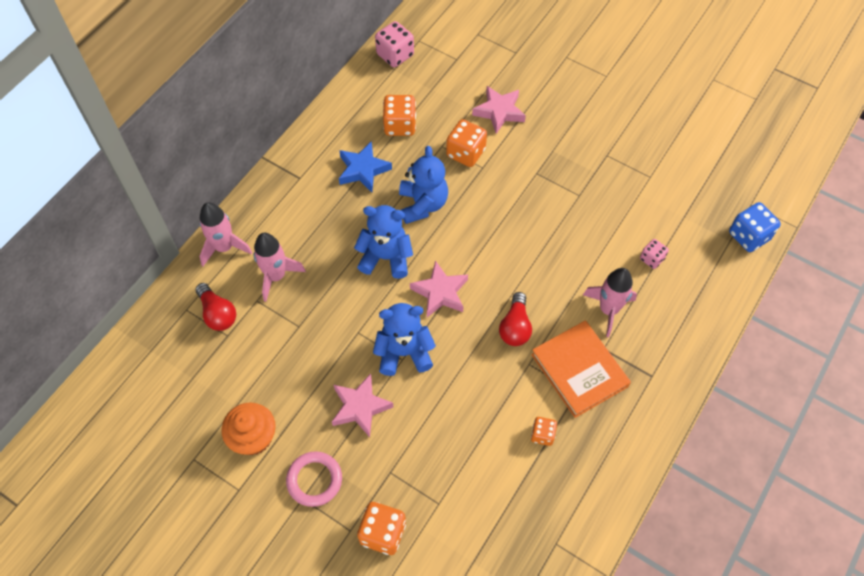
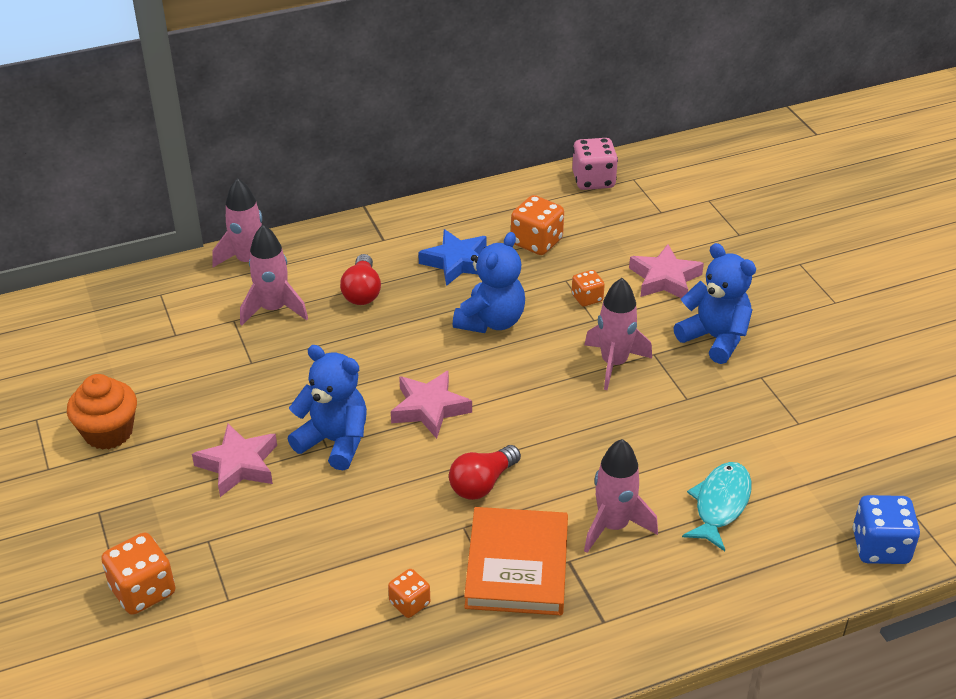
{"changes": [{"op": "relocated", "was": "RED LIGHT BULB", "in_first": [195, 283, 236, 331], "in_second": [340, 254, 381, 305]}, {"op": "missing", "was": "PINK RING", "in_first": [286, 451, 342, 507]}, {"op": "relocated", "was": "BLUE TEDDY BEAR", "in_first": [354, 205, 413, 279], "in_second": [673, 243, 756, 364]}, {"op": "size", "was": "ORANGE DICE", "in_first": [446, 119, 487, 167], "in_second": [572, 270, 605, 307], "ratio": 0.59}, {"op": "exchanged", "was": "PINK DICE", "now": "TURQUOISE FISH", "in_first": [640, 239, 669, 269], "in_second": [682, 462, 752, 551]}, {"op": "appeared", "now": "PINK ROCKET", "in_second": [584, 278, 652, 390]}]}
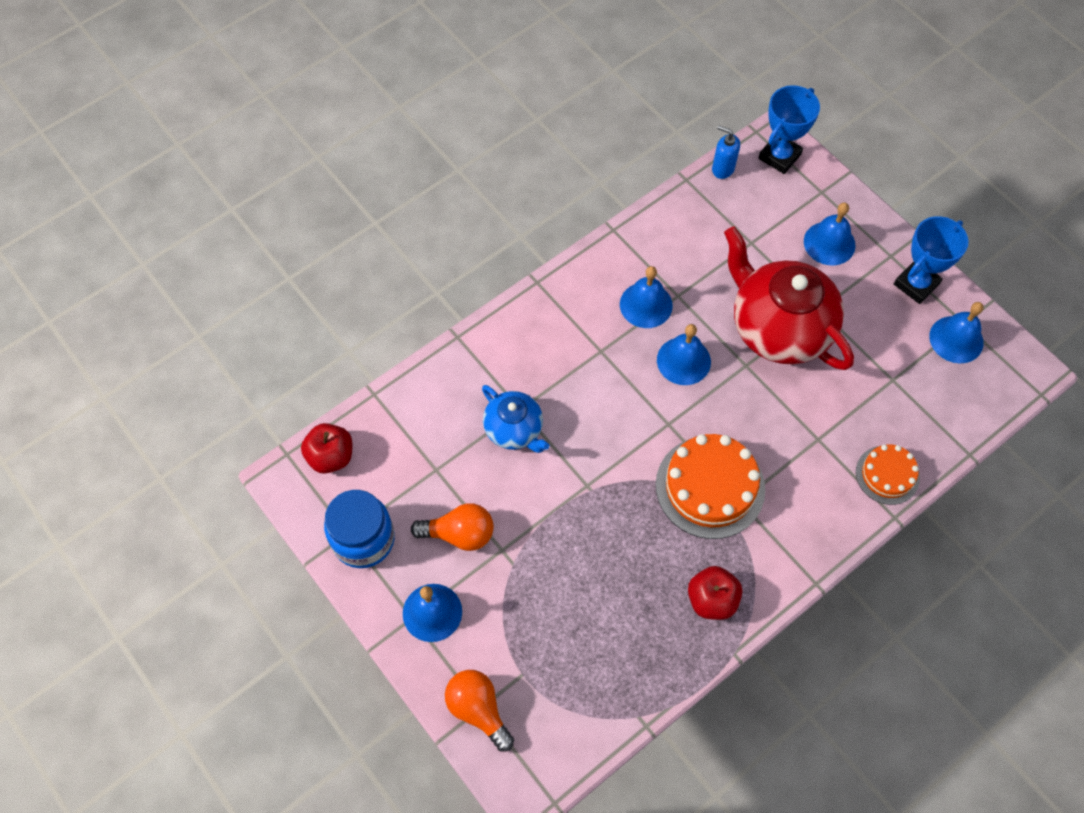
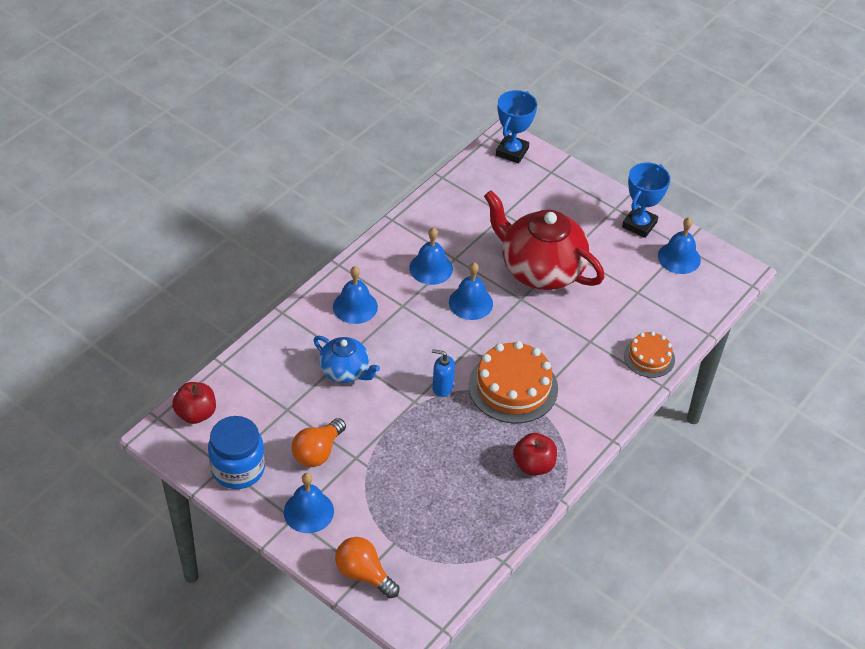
{"changes": [{"op": "spun", "was": "ORANGE LIGHT BULB", "in_first": [411, 503, 494, 551], "in_second": [292, 418, 346, 467], "clockwise": 135}, {"op": "relocated", "was": "BLUE SOAP DISPENSER", "in_first": [712, 126, 740, 179], "in_second": [432, 349, 455, 397]}, {"op": "relocated", "was": "BLUE BELL", "in_first": [804, 203, 856, 265], "in_second": [333, 266, 378, 324]}]}
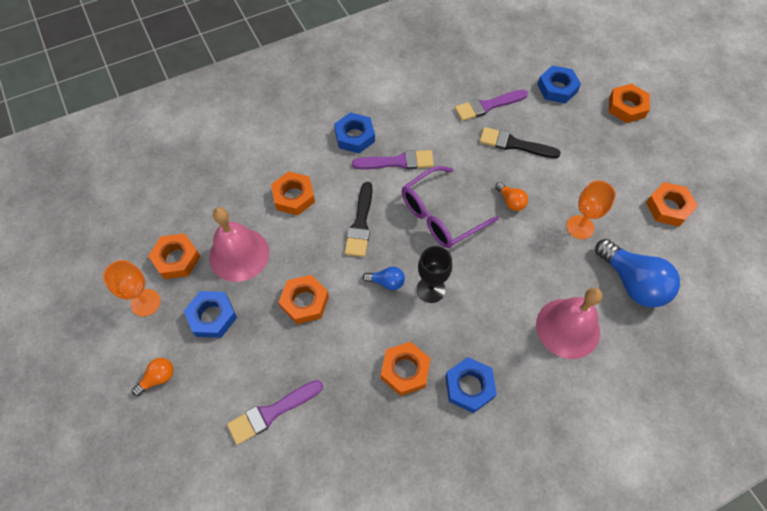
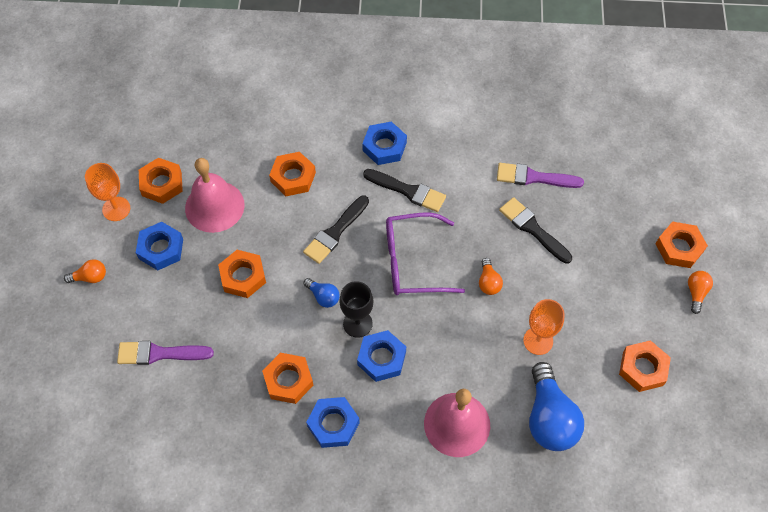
{"changes": [{"op": "colour", "was": "PURPLE BRUSH", "now": "BLACK BRUSH", "in_first": [352, 150, 434, 170], "in_second": [363, 169, 446, 212]}, {"op": "relocated", "was": "BLUE NUT", "in_first": [537, 66, 581, 103], "in_second": [357, 330, 406, 382]}, {"op": "appeared", "now": "ORANGE LIGHT BULB", "in_second": [688, 271, 713, 314]}]}
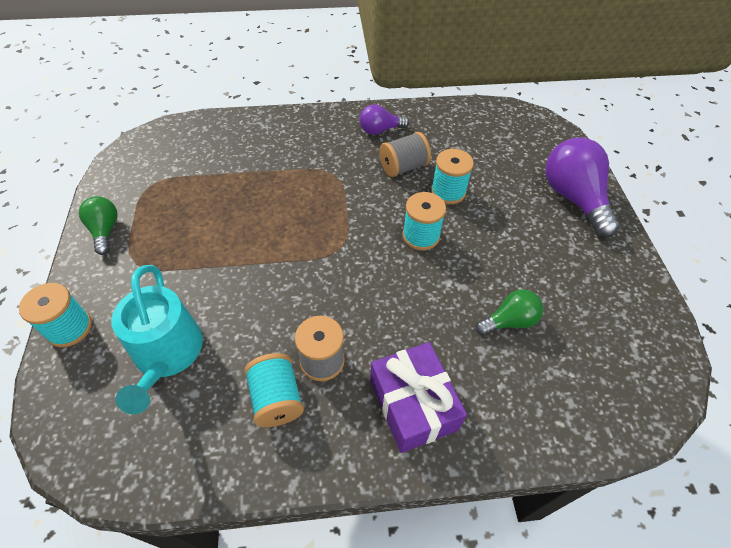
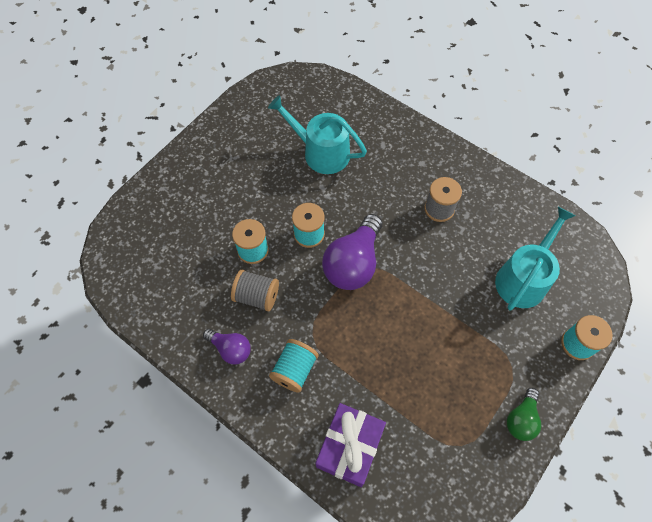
{"changes": [{"op": "relocated", "was": "TURQUOISE SPOOL", "in_first": [244, 353, 304, 427], "in_second": [269, 339, 319, 393]}, {"op": "relocated", "was": "PURPLE GIFT", "in_first": [370, 342, 467, 453], "in_second": [315, 403, 386, 487]}, {"op": "exchanged", "was": "GREEN LIGHT BULB", "now": "TURQUOISE WATERING CAN", "in_first": [476, 289, 543, 336], "in_second": [268, 95, 367, 174]}, {"op": "relocated", "was": "PURPLE LIGHT BULB", "in_first": [545, 138, 620, 238], "in_second": [322, 214, 382, 290]}]}
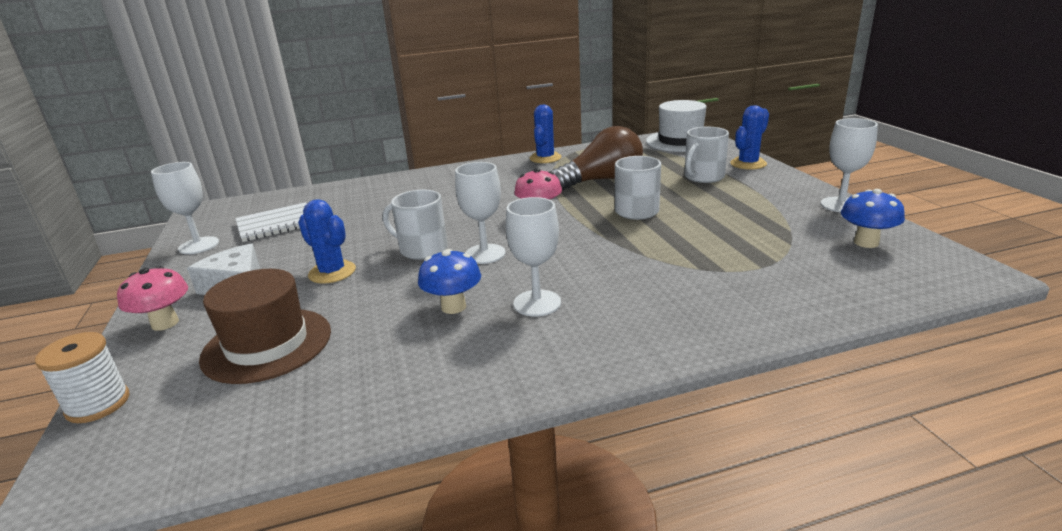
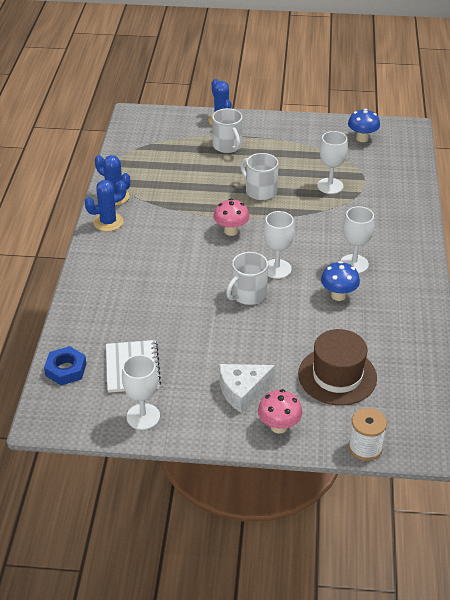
{"changes": [{"op": "relocated", "was": "BLUE CACTUS", "in_first": [298, 199, 356, 284], "in_second": [85, 180, 127, 231]}, {"op": "missing", "was": "BROWN LIGHT BULB", "in_first": [552, 126, 643, 191]}, {"op": "missing", "was": "WHITE HAT", "in_first": [646, 100, 707, 152]}, {"op": "relocated", "was": "WHITE GOBLET", "in_first": [820, 118, 878, 212], "in_second": [317, 131, 348, 194]}, {"op": "appeared", "now": "BLUE NUT", "in_second": [44, 346, 87, 385]}]}
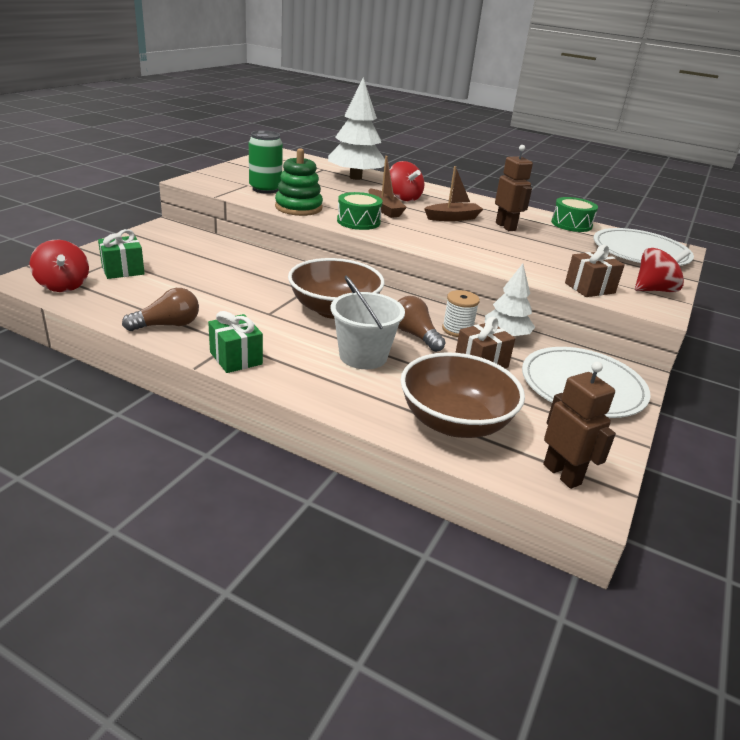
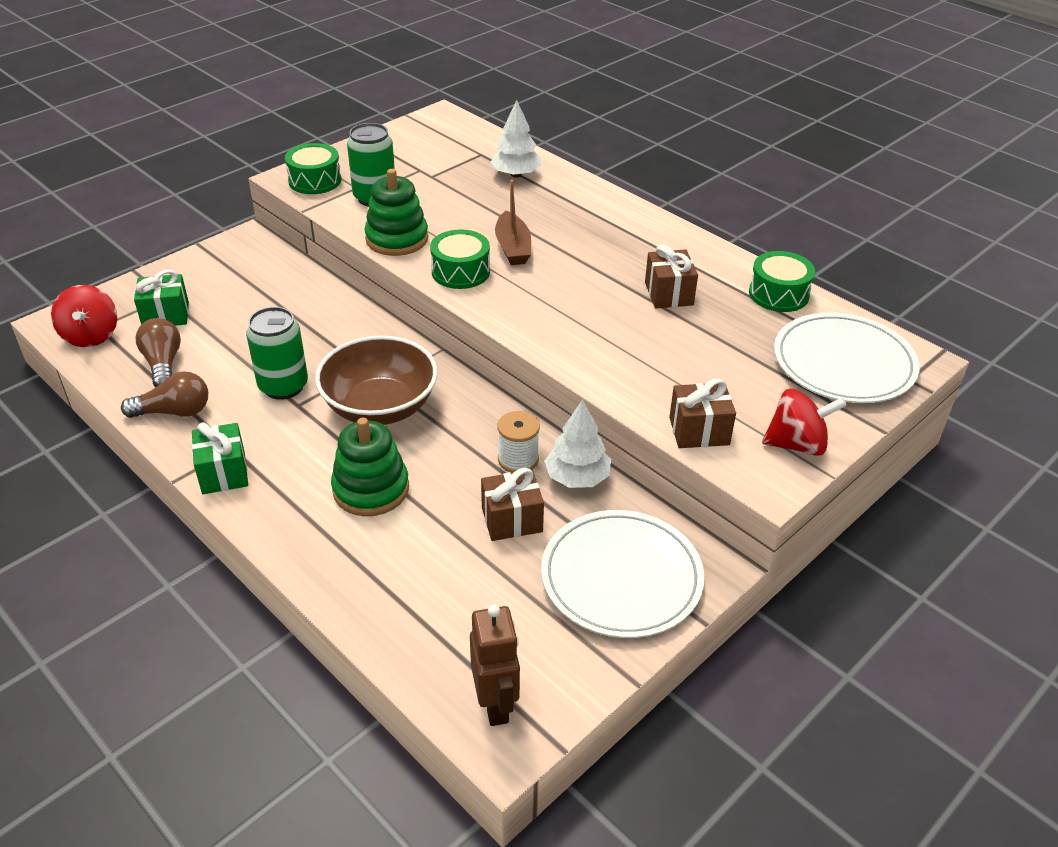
{"changes": [{"op": "size", "was": "WHITE TREE", "in_first": [328, 77, 385, 180], "in_second": [490, 100, 541, 178], "ratio": 0.6}, {"op": "exchanged", "was": "WHITE BUCKET", "now": "GREEN STACKING TOY", "in_first": [331, 276, 405, 369], "in_second": [331, 418, 409, 516]}, {"op": "missing", "was": "RED SPINNING TOP", "in_first": [390, 161, 425, 201]}, {"op": "relocated", "was": "BROWN LIGHT BULB", "in_first": [398, 296, 446, 352], "in_second": [136, 318, 181, 388]}, {"op": "missing", "was": "BROWN BOWL", "in_first": [400, 352, 525, 438]}, {"op": "missing", "was": "BROWN BOAT", "in_first": [424, 166, 483, 221]}, {"op": "exchanged", "was": "BROWN ROBOT", "now": "BROWN GIFT", "in_first": [495, 145, 533, 231], "in_second": [645, 244, 698, 308]}, {"op": "appeared", "now": "GREEN CAN", "in_second": [246, 307, 308, 400]}, {"op": "appeared", "now": "GREEN DRUM", "in_second": [285, 143, 341, 194]}]}
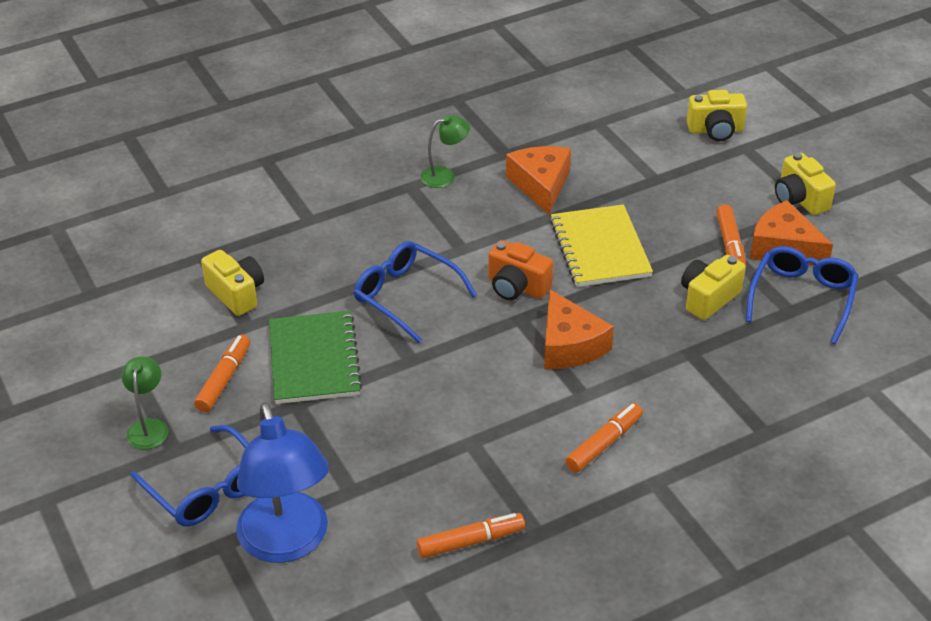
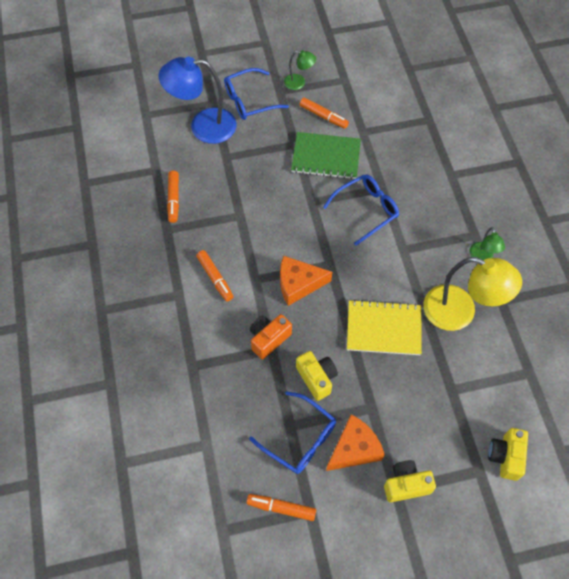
{"changes": [{"op": "missing", "was": "YELLOW CAMERA", "in_first": [201, 250, 264, 316]}, {"op": "relocated", "was": "ORANGE CAMERA", "in_first": [489, 240, 553, 300], "in_second": [250, 314, 292, 359]}, {"op": "exchanged", "was": "ORANGE CHEESE", "now": "YELLOW LAMP", "in_first": [506, 146, 571, 214], "in_second": [423, 257, 522, 331]}, {"op": "relocated", "was": "ORANGE MARKER", "in_first": [716, 204, 746, 266], "in_second": [246, 494, 316, 521]}]}
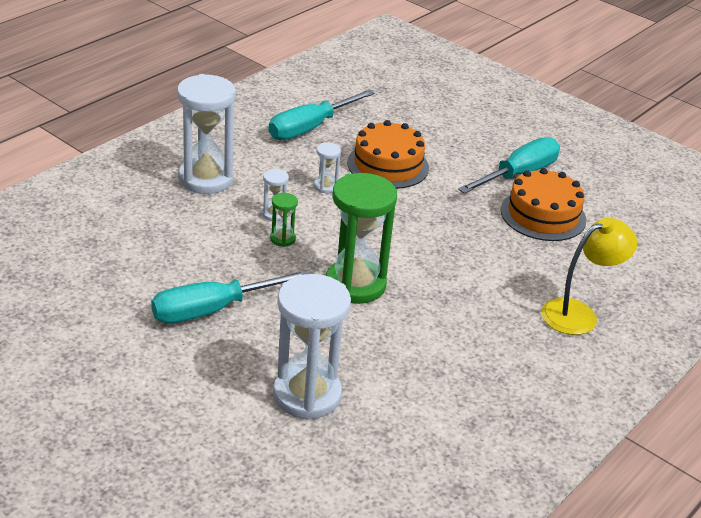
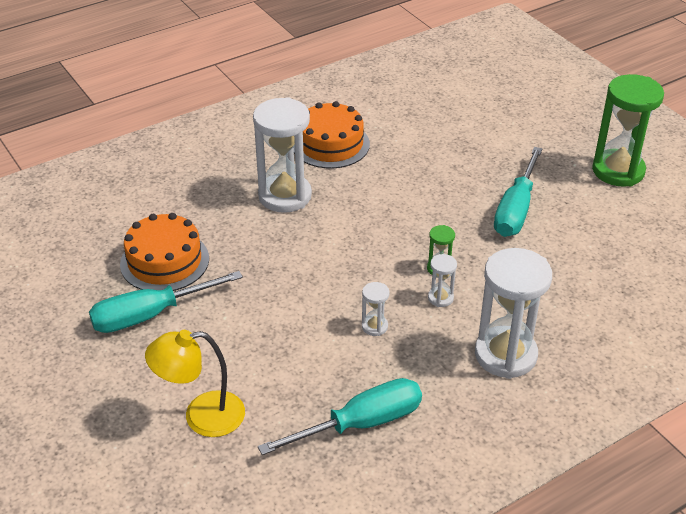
{"changes": [{"op": "spun", "was": "TURQUOISE SCREWDRIVER", "in_first": [151, 270, 309, 323], "in_second": [494, 147, 543, 237], "clockwise": 120}, {"op": "relocated", "was": "WHITE HOURGLASS", "in_first": [273, 274, 351, 420], "in_second": [253, 97, 312, 213]}, {"op": "relocated", "was": "GREEN HOURGLASS", "in_first": [326, 173, 397, 304], "in_second": [592, 74, 664, 187]}, {"op": "relocated", "was": "ORANGE CAKE", "in_first": [347, 120, 429, 189], "in_second": [294, 101, 370, 169]}, {"op": "relocated", "was": "YELLOW LAMP", "in_first": [541, 218, 637, 335], "in_second": [145, 330, 245, 437]}]}
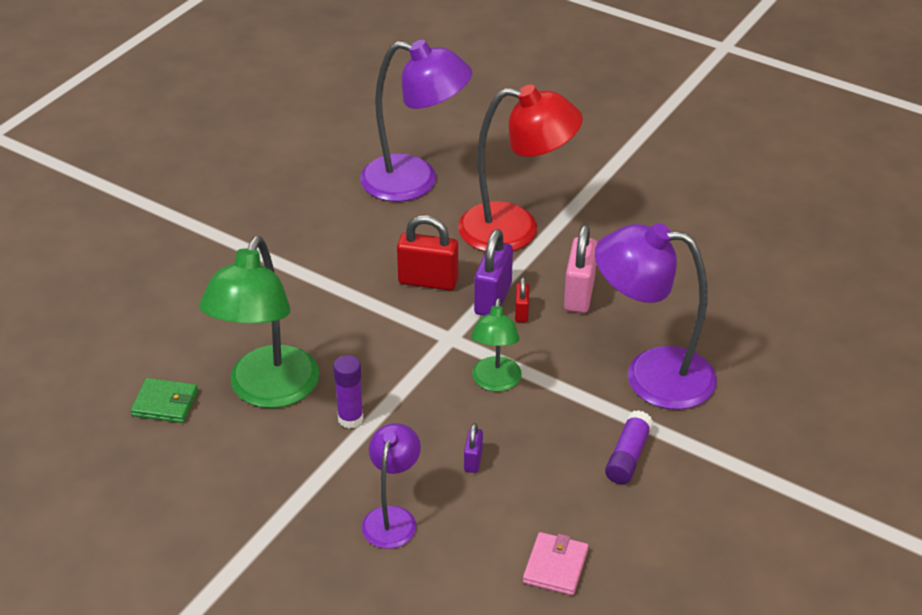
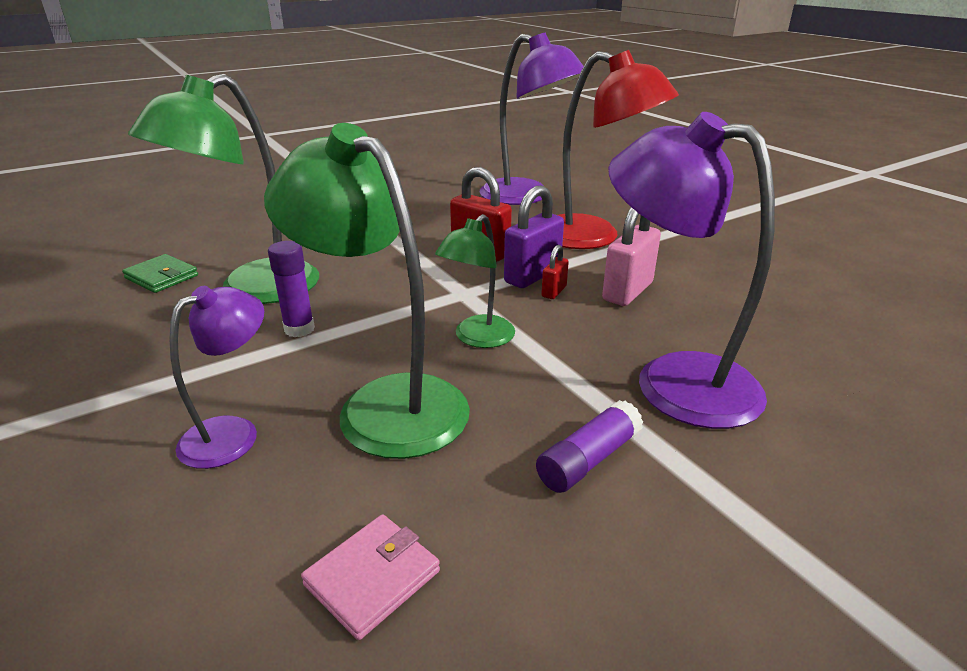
{"changes": [{"op": "exchanged", "was": "PURPLE PADLOCK", "now": "GREEN LAMP", "in_first": [464, 423, 483, 473], "in_second": [264, 123, 470, 459]}]}
